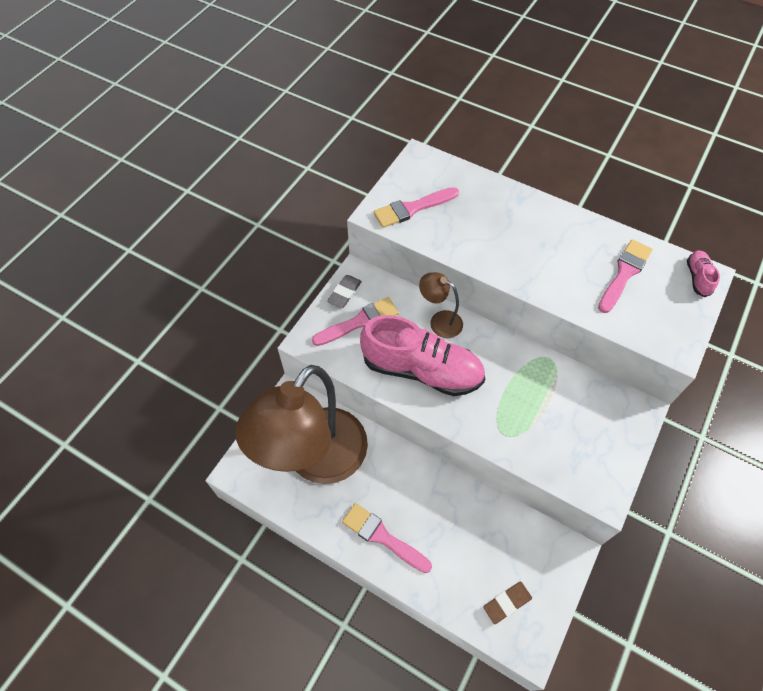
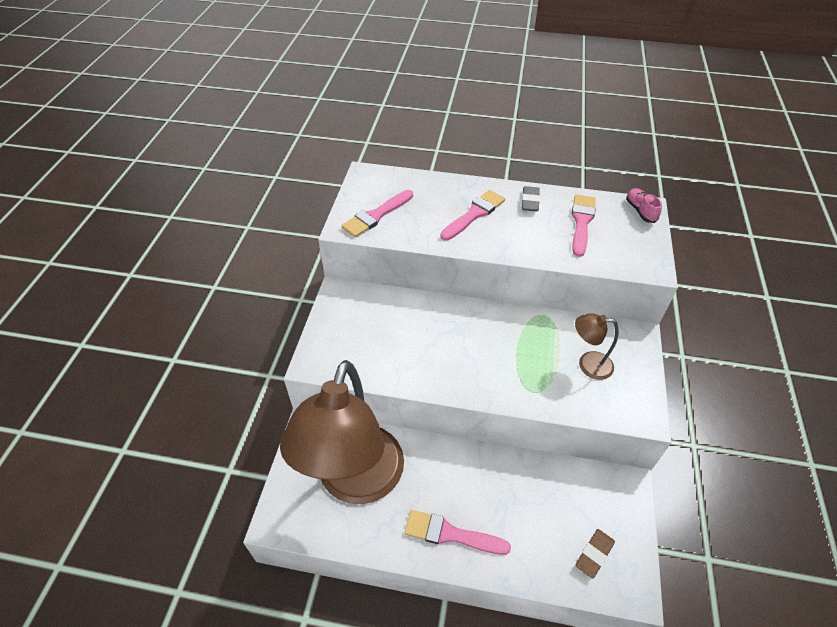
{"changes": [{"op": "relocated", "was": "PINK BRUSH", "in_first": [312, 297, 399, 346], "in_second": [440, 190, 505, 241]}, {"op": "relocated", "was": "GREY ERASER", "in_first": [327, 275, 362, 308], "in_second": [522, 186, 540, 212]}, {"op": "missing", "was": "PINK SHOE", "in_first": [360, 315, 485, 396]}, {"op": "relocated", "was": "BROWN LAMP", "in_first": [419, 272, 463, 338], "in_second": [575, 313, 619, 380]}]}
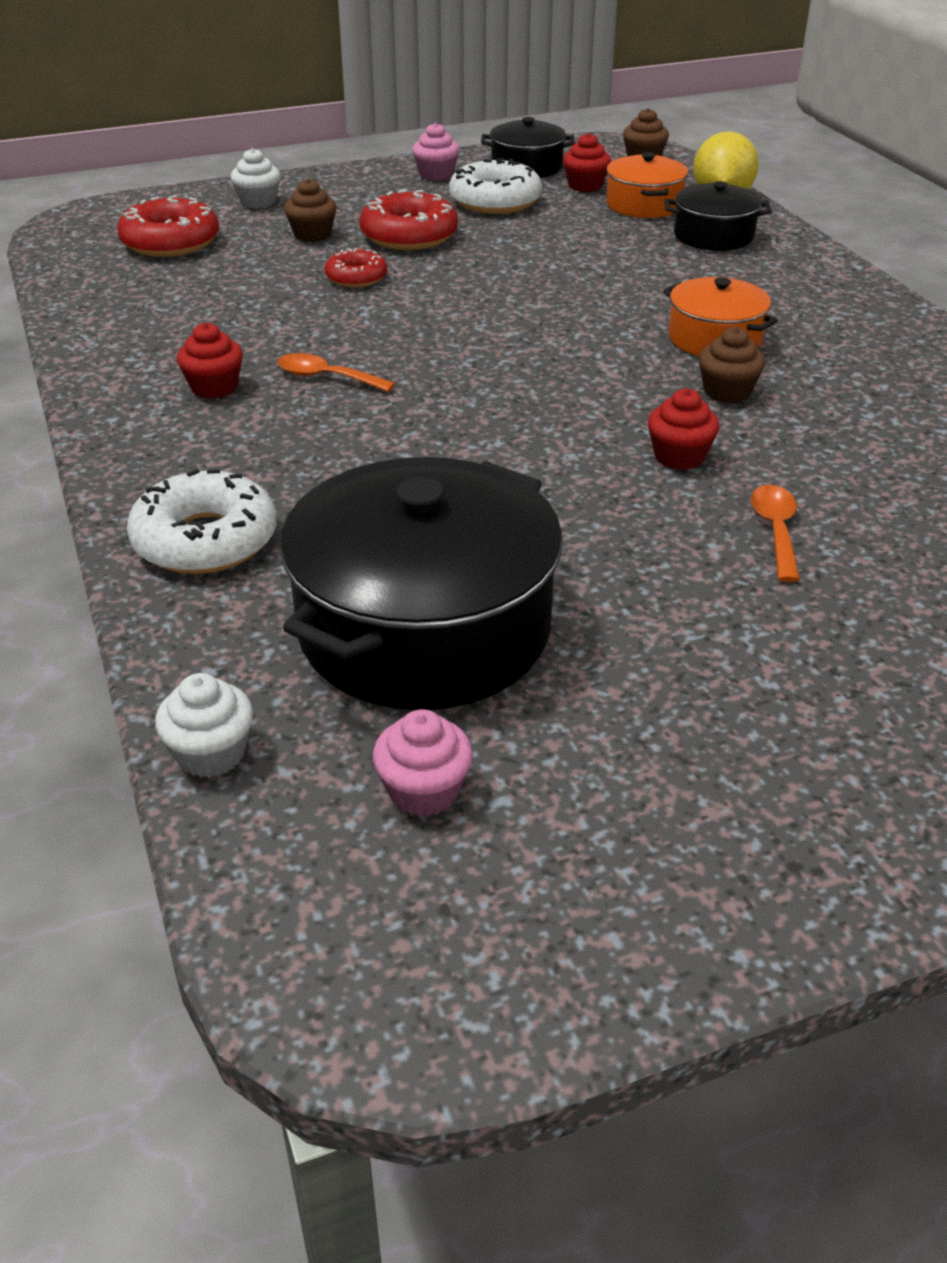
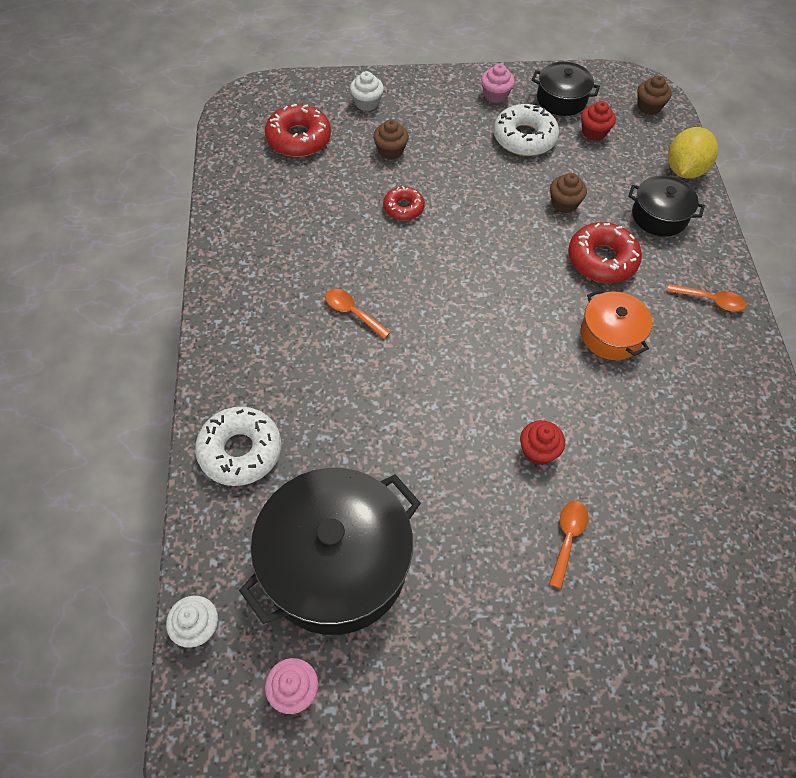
{"changes": [{"op": "missing", "was": "RED CUPCAKE", "in_first": [177, 323, 243, 399]}, {"op": "relocated", "was": "RED DONUT", "in_first": [360, 190, 458, 250], "in_second": [568, 222, 642, 283]}, {"op": "missing", "was": "ORANGE POT", "in_first": [606, 152, 688, 218]}, {"op": "relocated", "was": "BROWN CUPCAKE", "in_first": [699, 327, 765, 403], "in_second": [550, 173, 587, 213]}, {"op": "appeared", "now": "ORANGE SPOON", "in_second": [667, 284, 747, 312]}]}
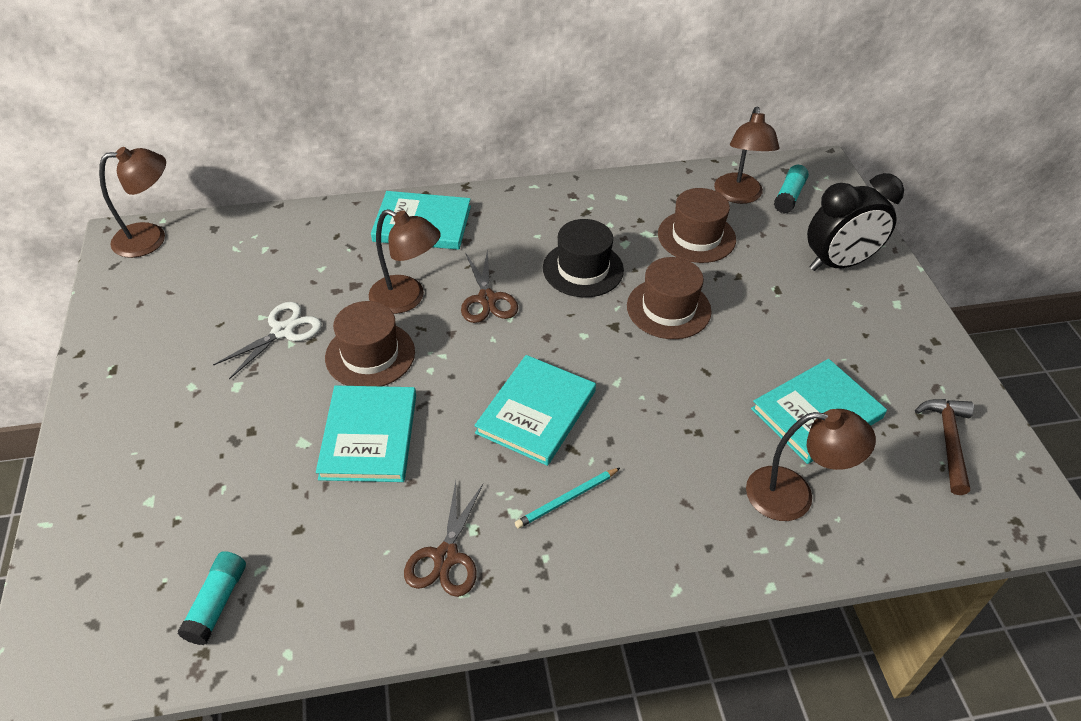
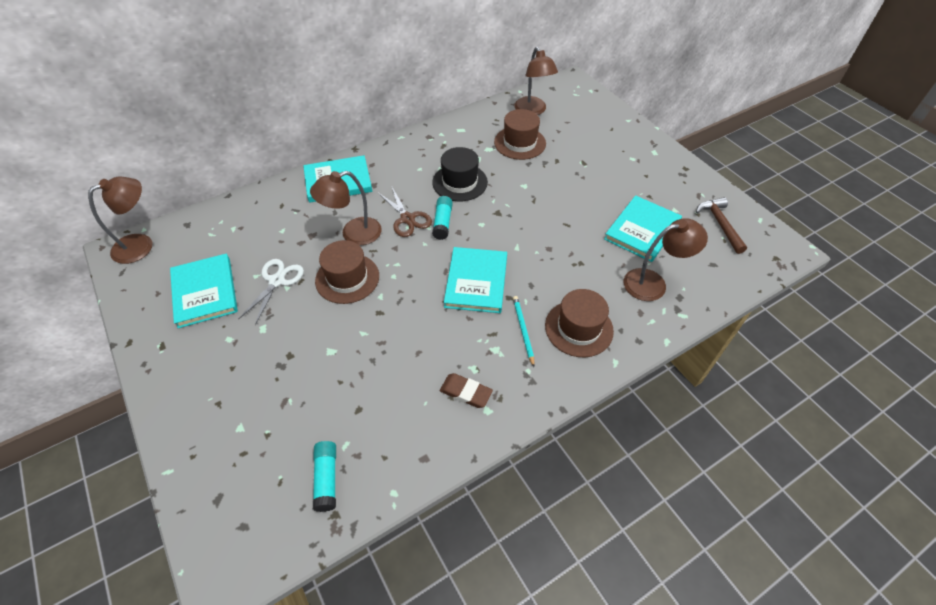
{"changes": [{"op": "relocated", "was": "TURQUOISE BOOK", "in_first": [316, 385, 416, 482], "in_second": [170, 254, 238, 328]}, {"op": "spun", "was": "BROWN LAMP", "in_first": [369, 209, 441, 314], "in_second": [310, 171, 382, 245], "clockwise": 150}, {"op": "exchanged", "was": "BROWN SCISSORS", "now": "BROWN ERASER", "in_first": [404, 481, 483, 597], "in_second": [440, 373, 493, 408]}, {"op": "spun", "was": "TURQUOISE PENCIL", "in_first": [515, 468, 620, 529], "in_second": [513, 296, 534, 367], "clockwise": 135}, {"op": "relocated", "was": "BROWN HAT", "in_first": [627, 257, 712, 339], "in_second": [545, 289, 614, 357]}, {"op": "relocated", "was": "TURQUOISE GLUE STICK", "in_first": [774, 165, 809, 213], "in_second": [432, 196, 453, 240]}, {"op": "missing", "was": "BLACK CLOCK", "in_first": [807, 173, 904, 271]}]}
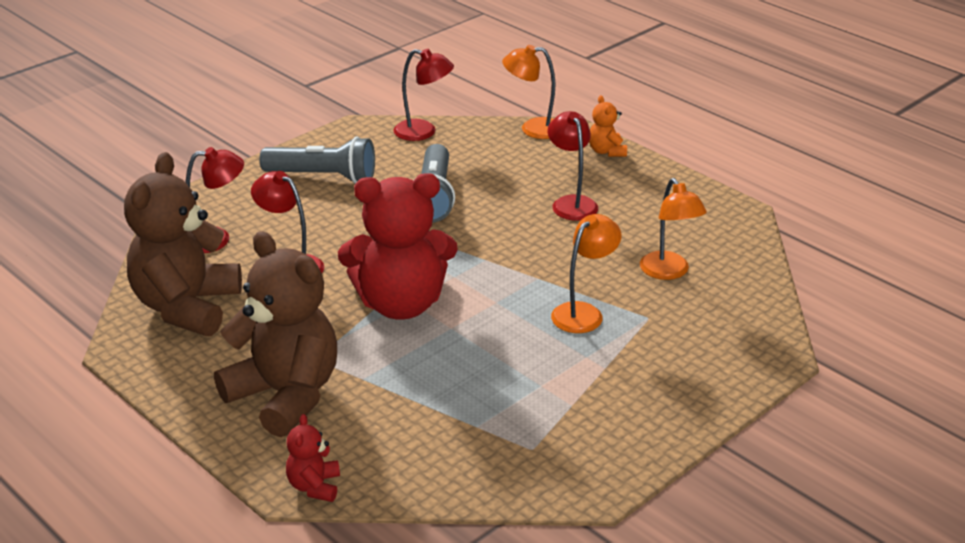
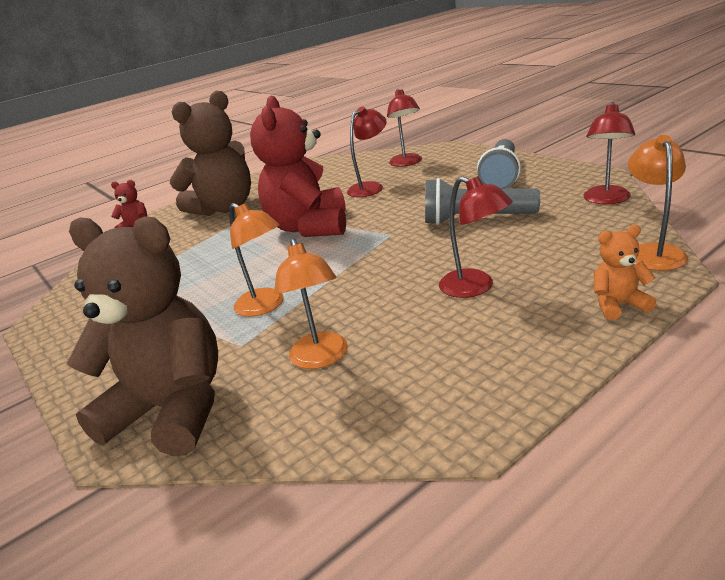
{"changes": [{"op": "relocated", "was": "BROWN TEDDY BEAR", "in_first": [124, 152, 242, 336], "in_second": [67, 216, 218, 456]}, {"op": "spun", "was": "RED LAMP", "in_first": [548, 111, 598, 221], "in_second": [439, 176, 513, 298], "clockwise": 60}, {"op": "spun", "was": "ORANGE LAMP", "in_first": [640, 178, 707, 280], "in_second": [274, 238, 348, 369], "clockwise": -90}]}
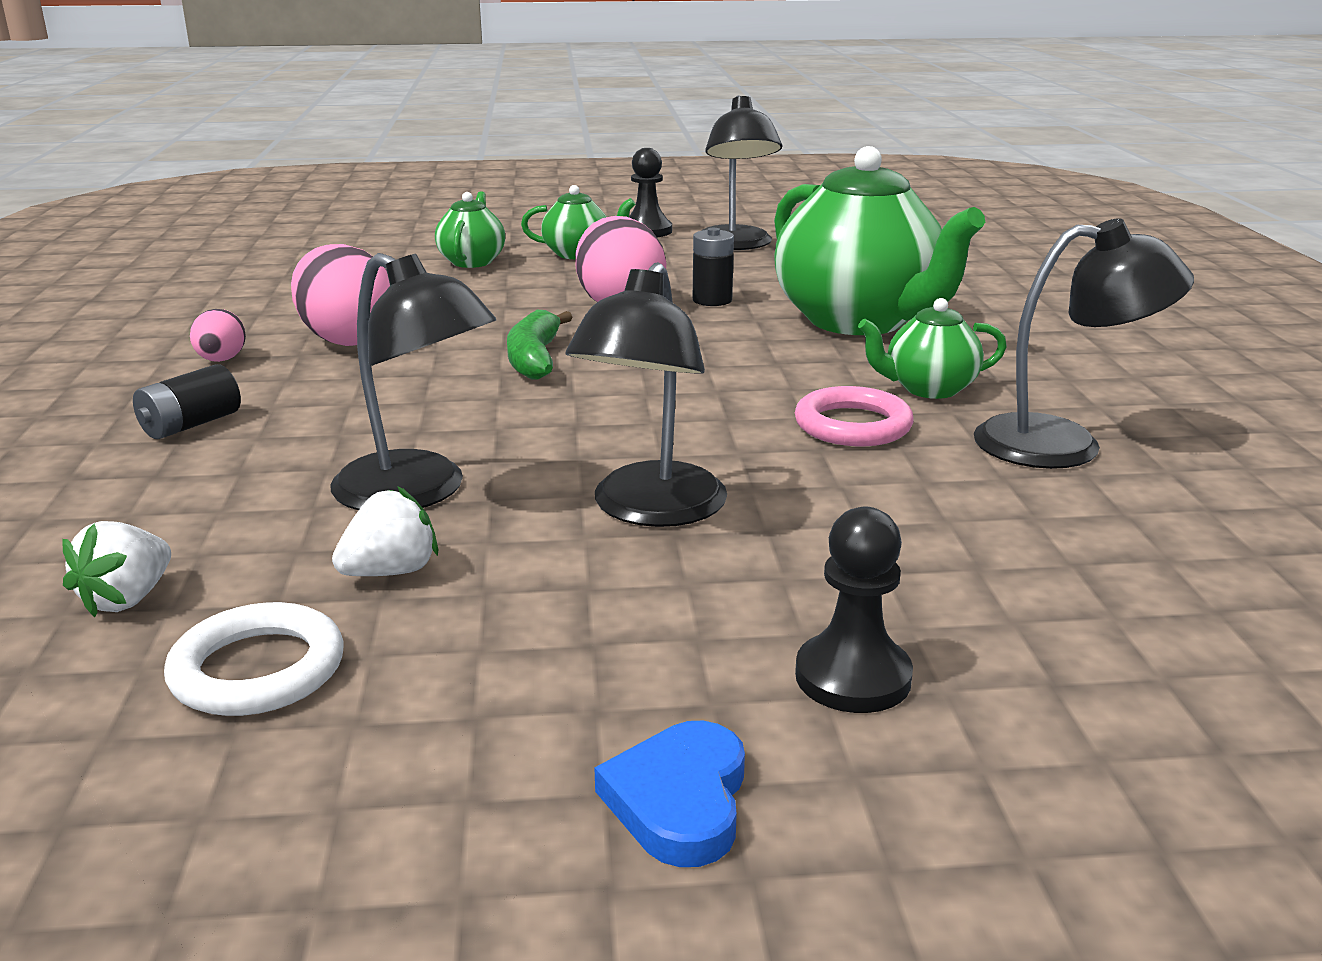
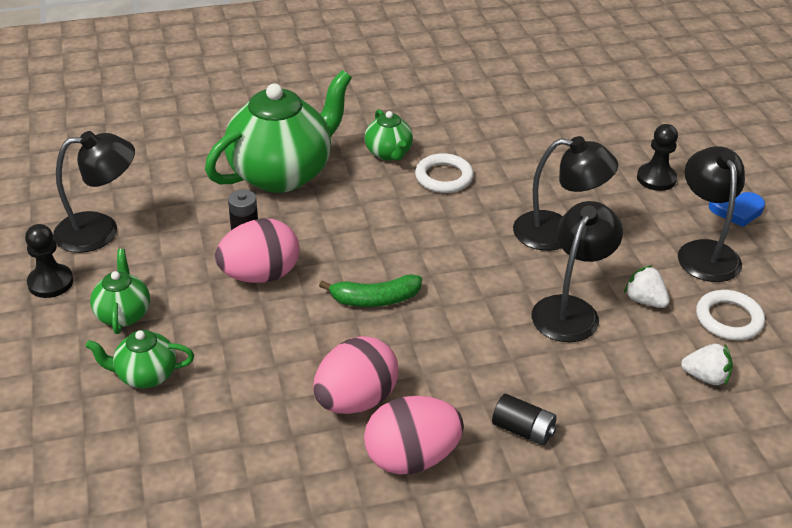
{"changes": [{"op": "size", "was": "PINK EGG", "in_first": [190, 309, 246, 362], "in_second": [364, 396, 464, 475], "ratio": 1.94}, {"op": "colour", "was": "PINK RING", "now": "WHITE RING", "in_first": [795, 386, 914, 446], "in_second": [415, 153, 474, 193]}, {"op": "relocated", "was": "BLACK LAMP", "in_first": [974, 218, 1194, 469], "in_second": [678, 146, 745, 282]}]}
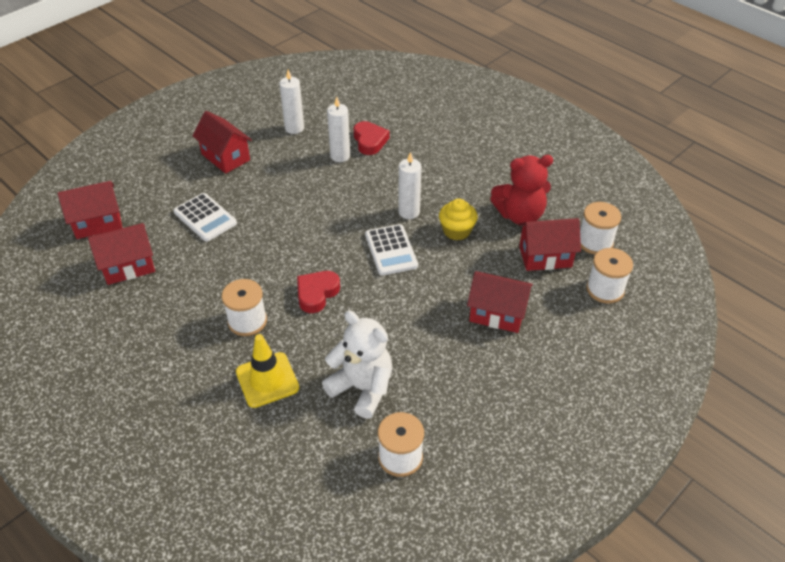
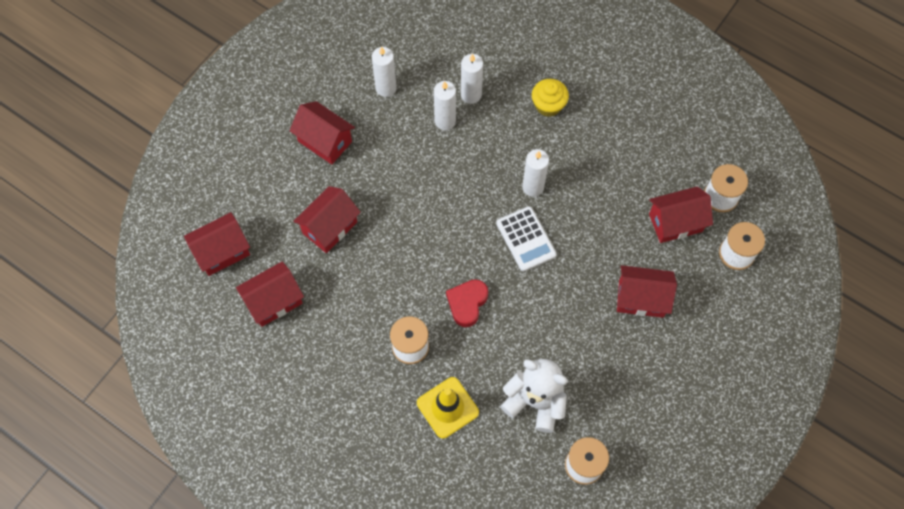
{"changes": [{"op": "exchanged", "was": "WHITE CALCULATOR", "now": "RED HOUSE", "in_first": [174, 193, 237, 242], "in_second": [293, 186, 361, 253]}, {"op": "exchanged", "was": "RED HEART", "now": "WHITE CANDLE", "in_first": [354, 121, 389, 155], "in_second": [461, 54, 483, 104]}, {"op": "relocated", "was": "YELLOW CUPCAKE", "in_first": [439, 199, 478, 240], "in_second": [532, 79, 569, 117]}, {"op": "missing", "was": "RED TEDDY BEAR", "in_first": [490, 155, 553, 225]}]}
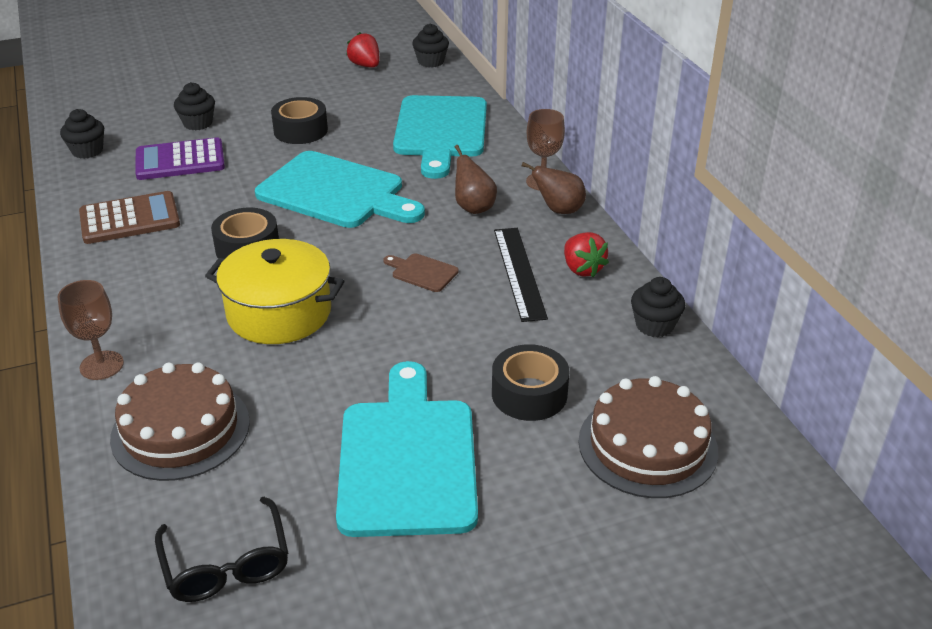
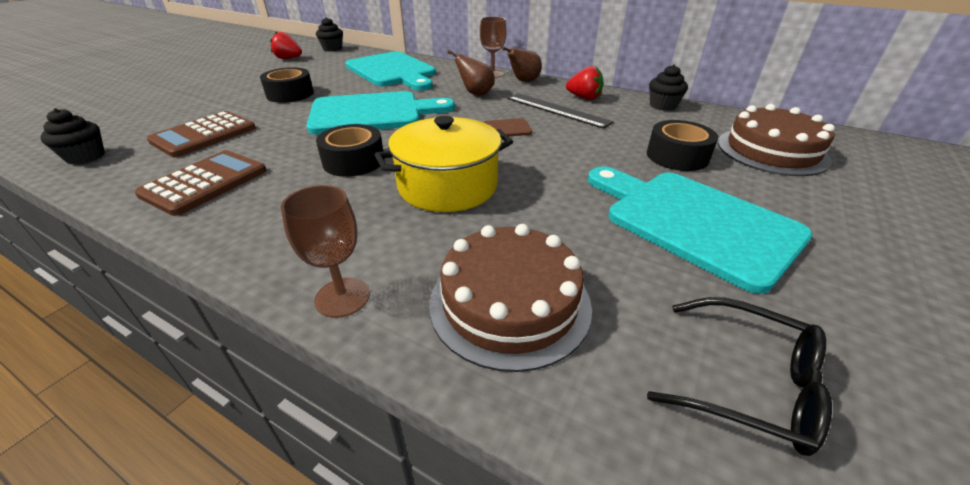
{"changes": [{"op": "colour", "was": "PURPLE CALCULATOR", "now": "BROWN CALCULATOR", "in_first": [135, 137, 225, 180], "in_second": [147, 111, 256, 157]}, {"op": "missing", "was": "BLACK CUPCAKE", "in_first": [174, 82, 215, 130]}]}
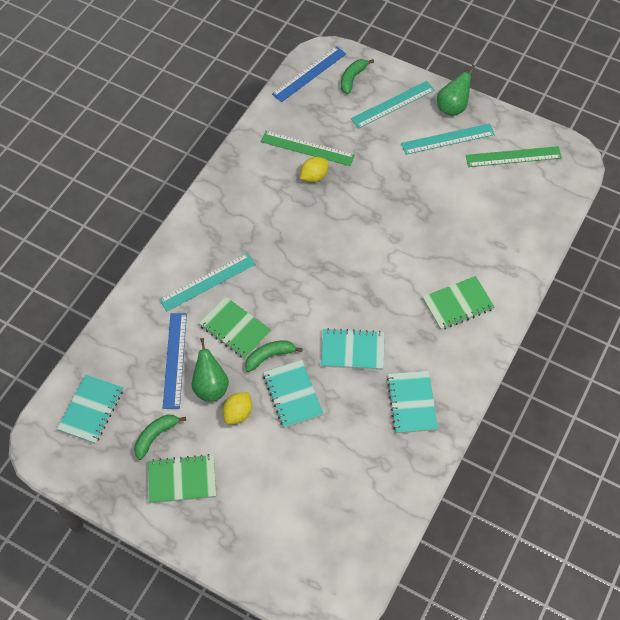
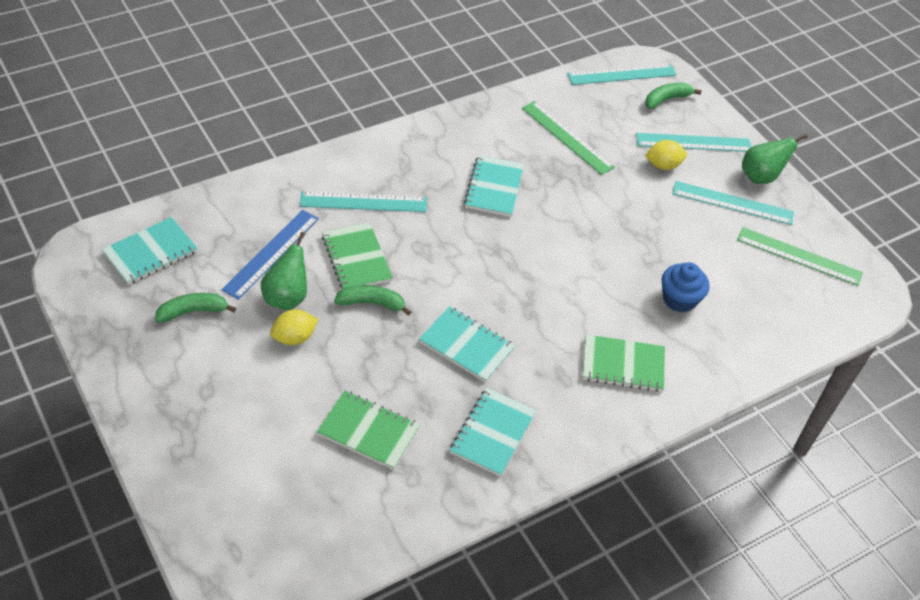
{"changes": [{"op": "relocated", "was": "GREEN NOTEBOOK", "in_first": [148, 454, 216, 503], "in_second": [317, 390, 420, 470]}, {"op": "relocated", "was": "TURQUOISE NOTEBOOK", "in_first": [263, 360, 324, 428], "in_second": [464, 155, 524, 217]}, {"op": "colour", "was": "BLUE RULER", "now": "TURQUOISE RULER", "in_first": [272, 46, 346, 102], "in_second": [567, 64, 677, 85]}, {"op": "relocated", "was": "YELLOW LEMON", "in_first": [300, 157, 328, 182], "in_second": [645, 140, 687, 170]}, {"op": "appeared", "now": "BLUE CUPCAKE", "in_second": [662, 262, 710, 313]}]}
